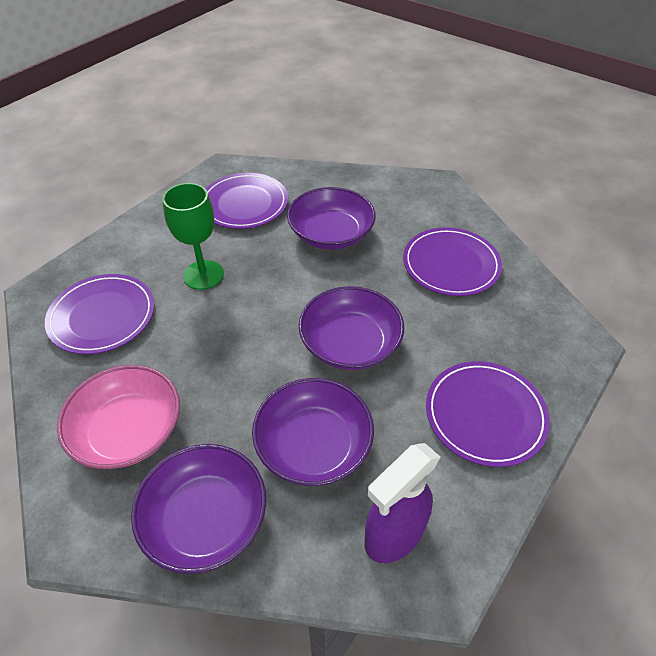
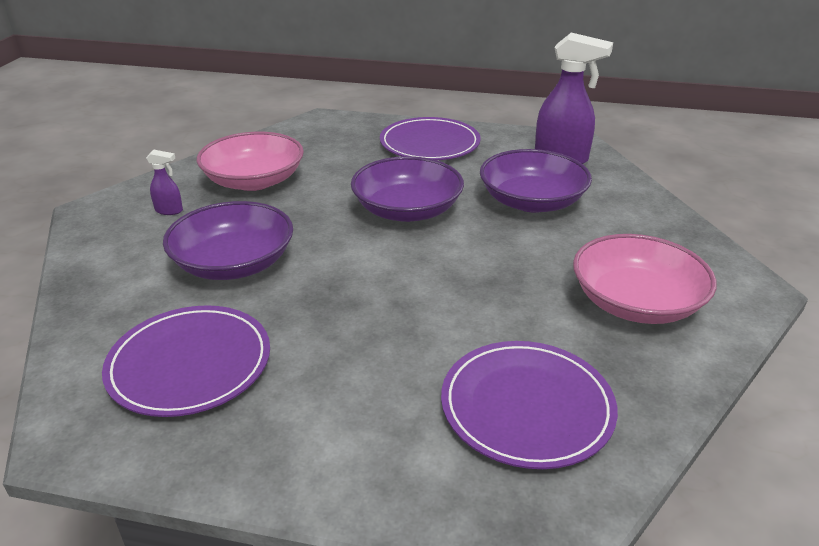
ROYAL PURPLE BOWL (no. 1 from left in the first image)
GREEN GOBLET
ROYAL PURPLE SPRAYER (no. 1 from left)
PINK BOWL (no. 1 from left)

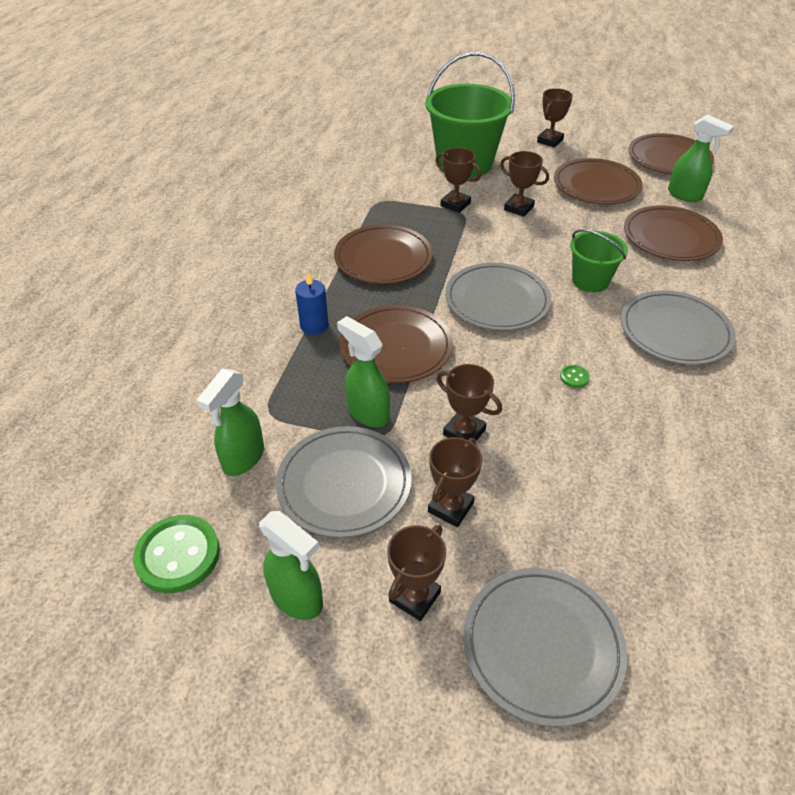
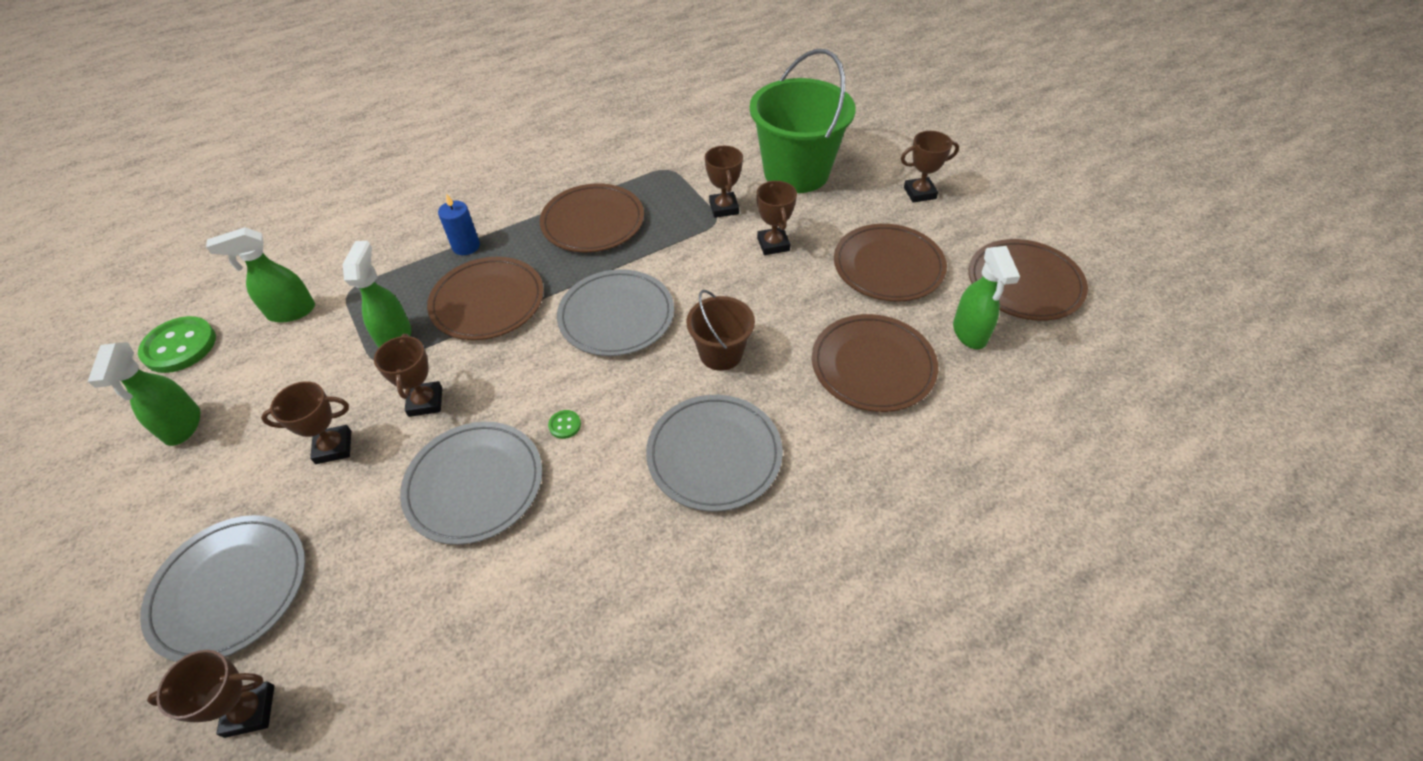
GREY PLATE (no. 2 from left)
RUSSET PRIZE CUP (no. 1 from left)
RUSSET PAIL

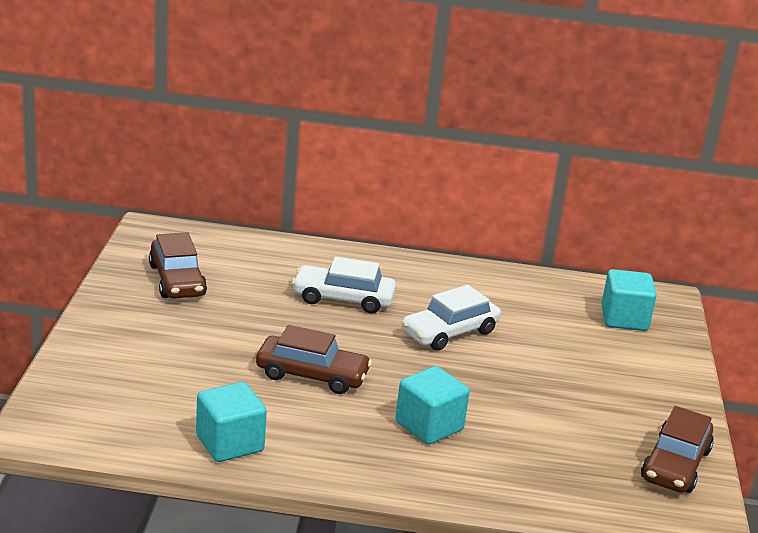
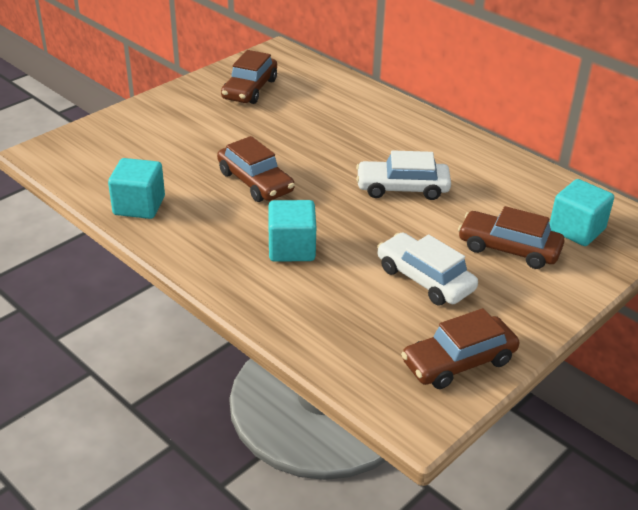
RUSSET CAR (no. 4 from left)
WHITE CAR (no. 2 from left)

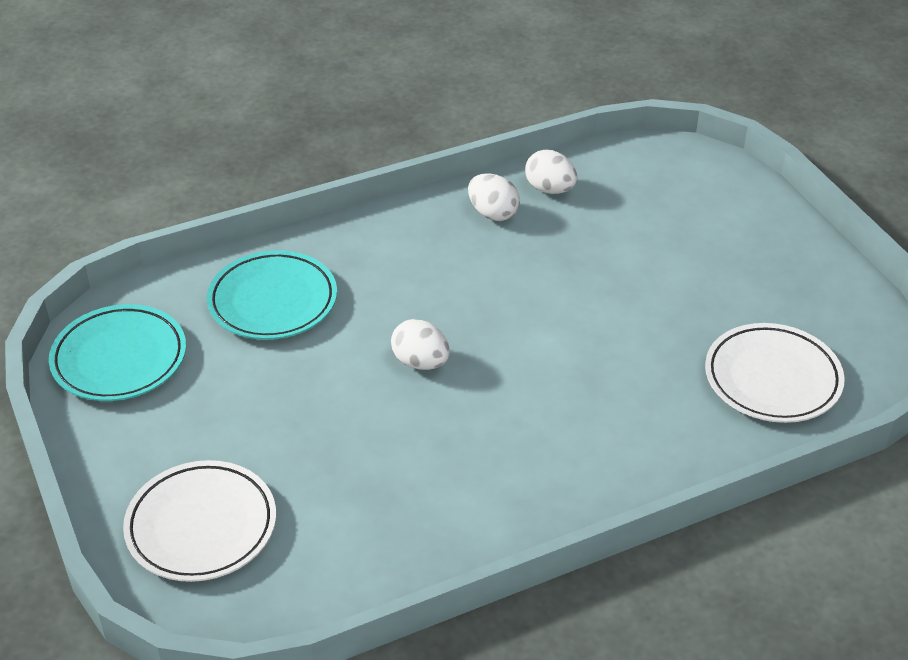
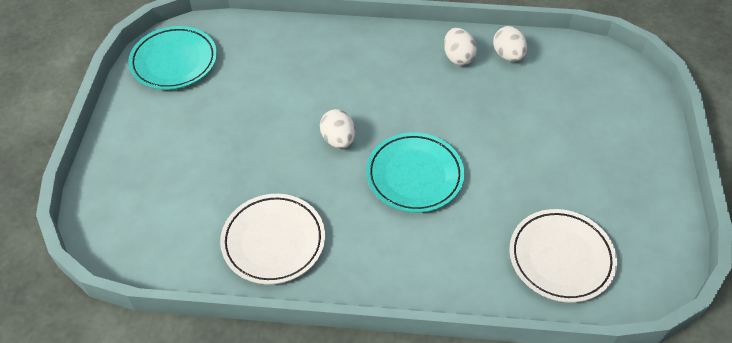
WHITE PLATE (no. 1 from left)
TEAL PLATE (no. 2 from left)

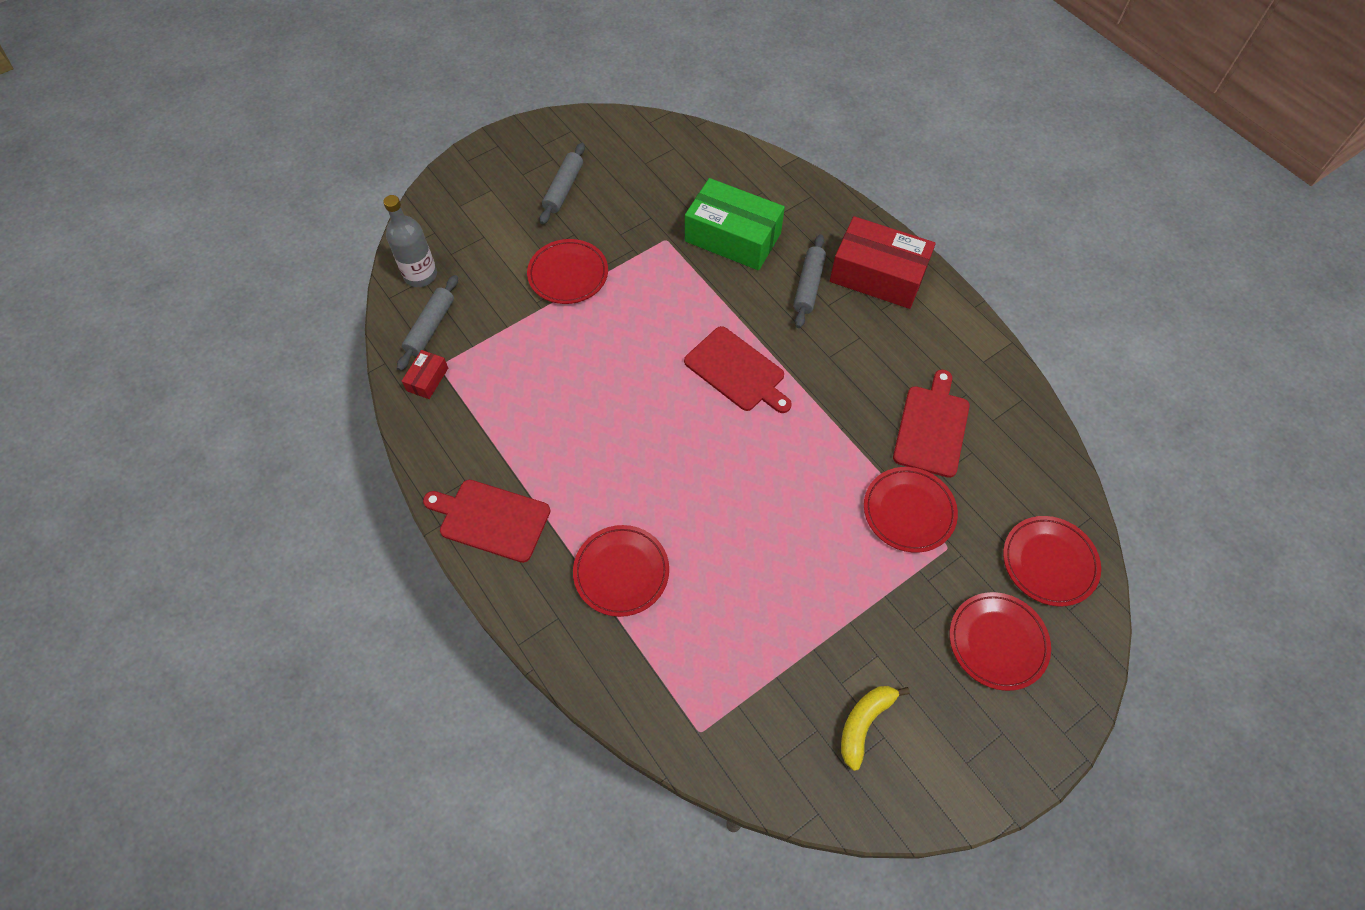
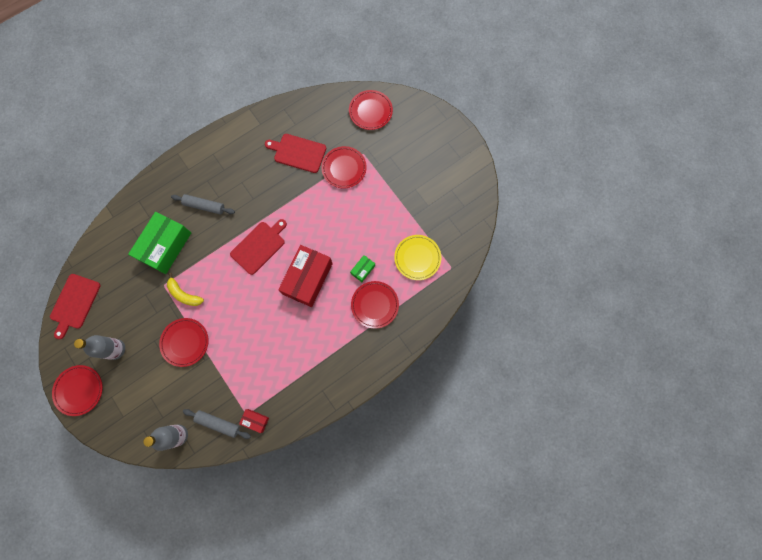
GREEN PACKAGE (no. 2 from left)
BRIGHT YELLOW PLATE
RED CUTTING BOARD (no. 1 from left)
RED PACKAGE (no. 2 from left)
BRIGHT YELLOW TOY BANANA
RED PLATE (no. 1 from left)
GREY FLASK (no. 1 from left)

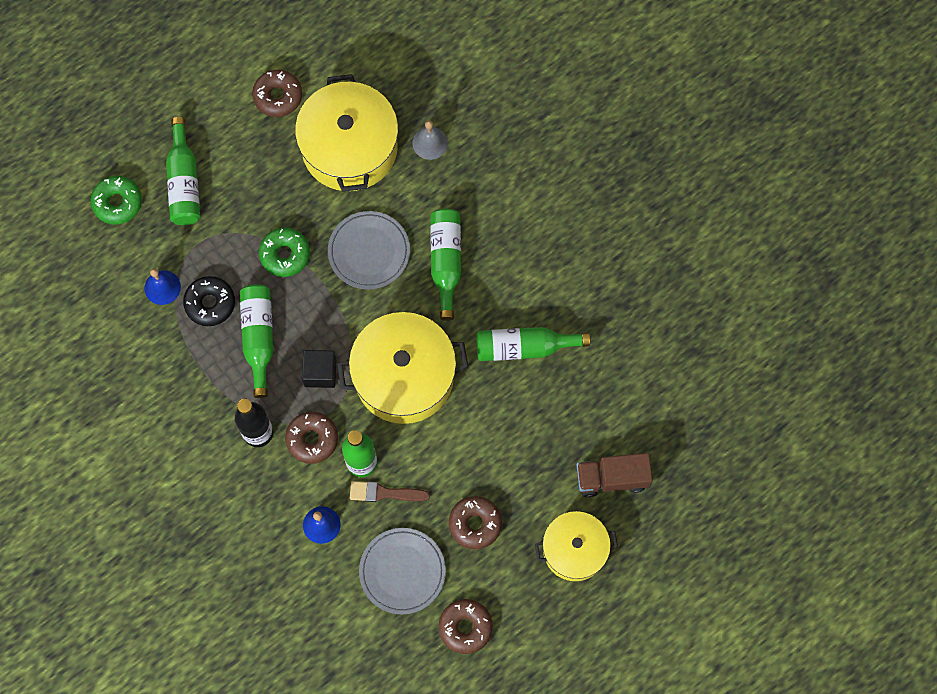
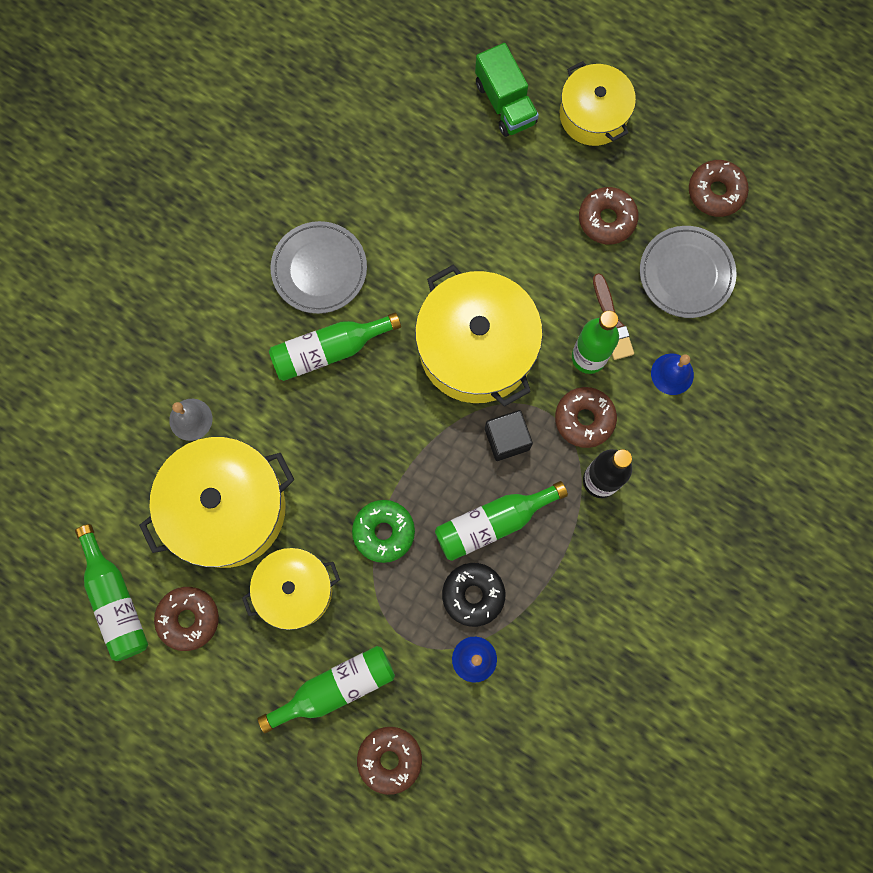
BRIGHT YELLOW COOKING POT (no. 2 from left)
GREY PLATE (no. 1 from left)
GREEN FLASK (no. 1 from left)
RUSSET GLAZED DONUT (no. 2 from left)
GREEN TRUCK

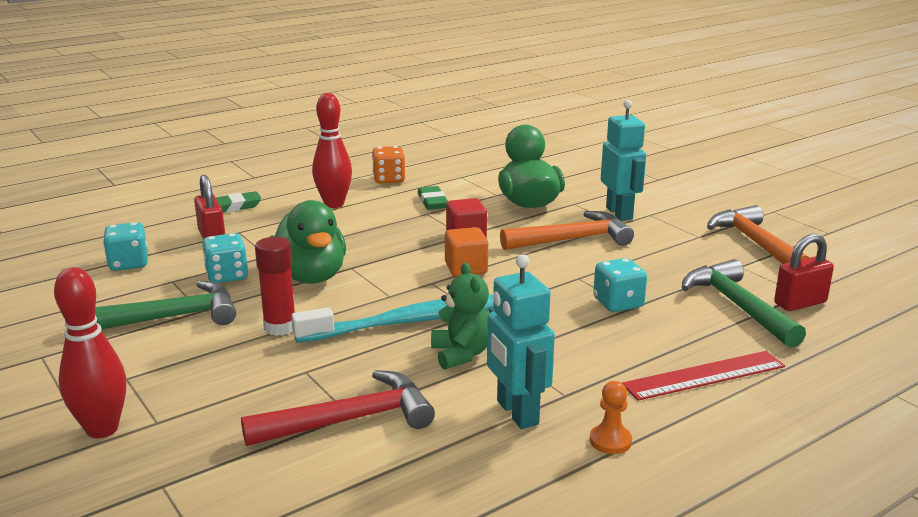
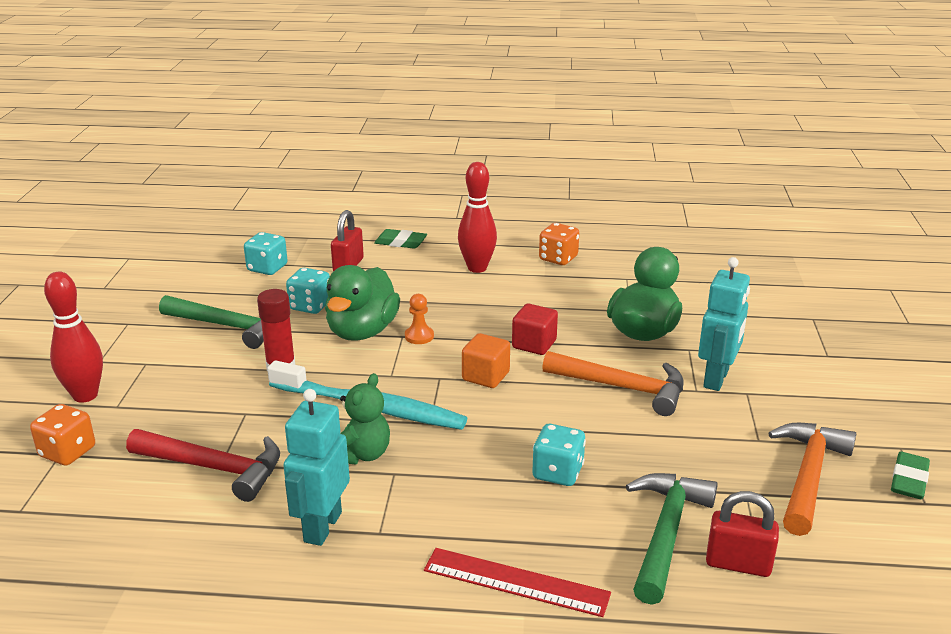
BRIGHT ORANGE DIE (no. 1 from left)
GREEN PENCIL ERASER (no. 2 from left)
BRIGHT ORANGE CHESS PAWN

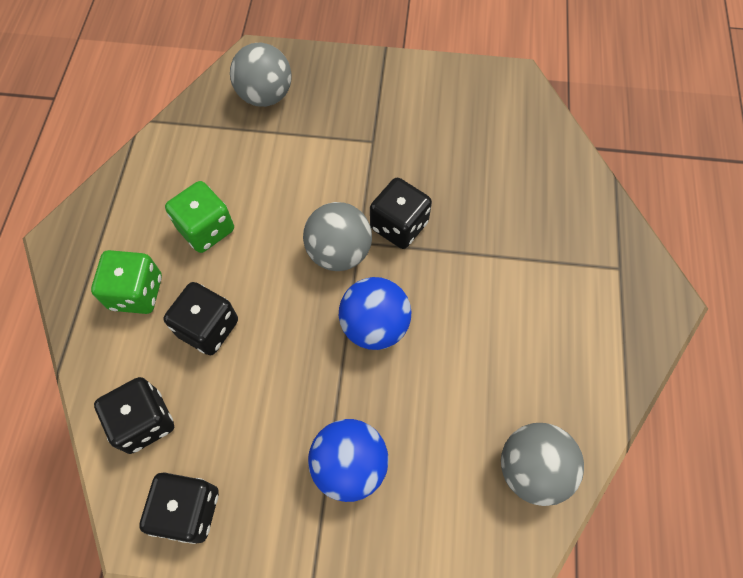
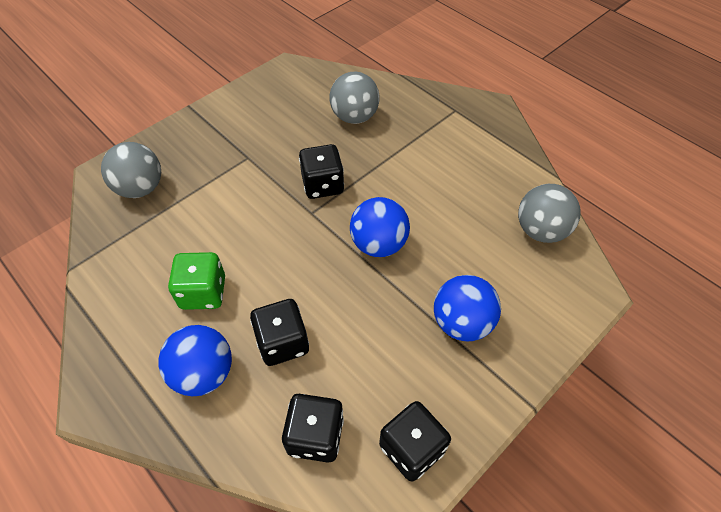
GREY PLAY BALL (no. 2 from left)
BLUE PLAY BALL (no. 1 from left)

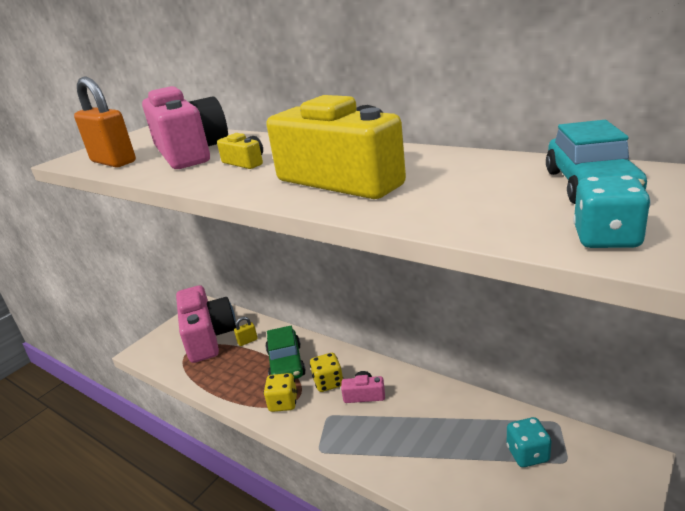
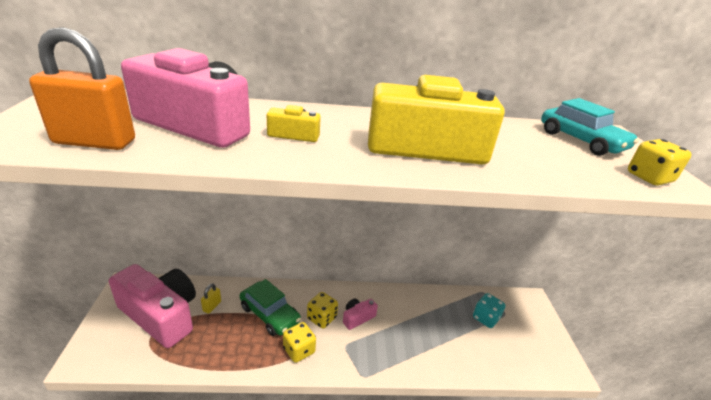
BRIGHT YELLOW DIE (no. 3 from left)

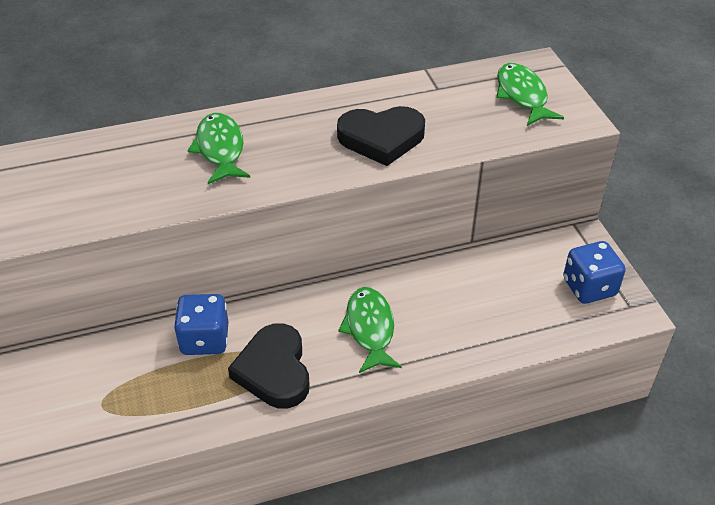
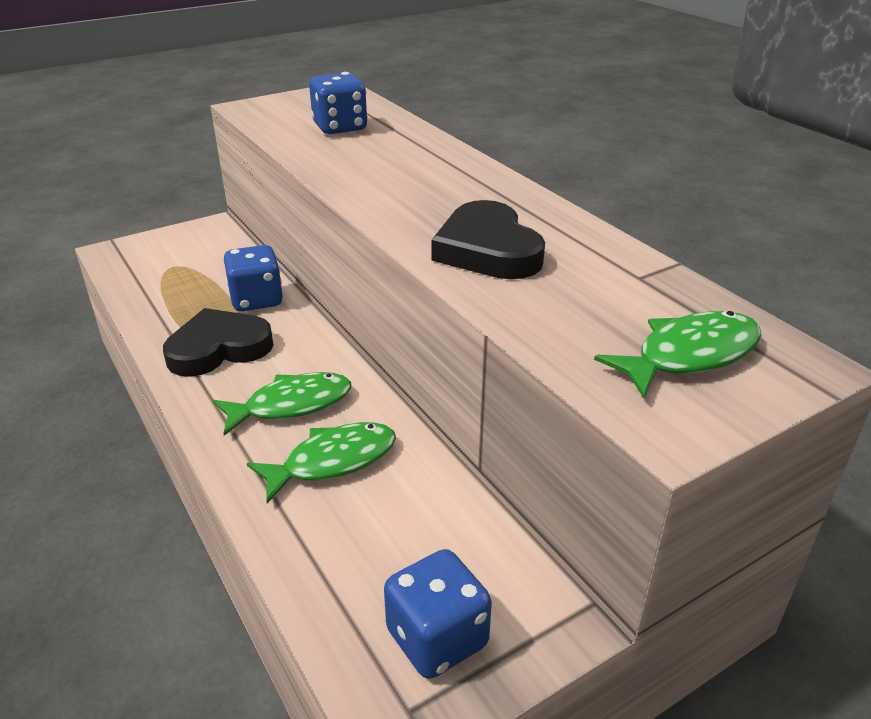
BLUE DIE (no. 2 from left)
GREEN FISH FIGURE (no. 2 from left)

